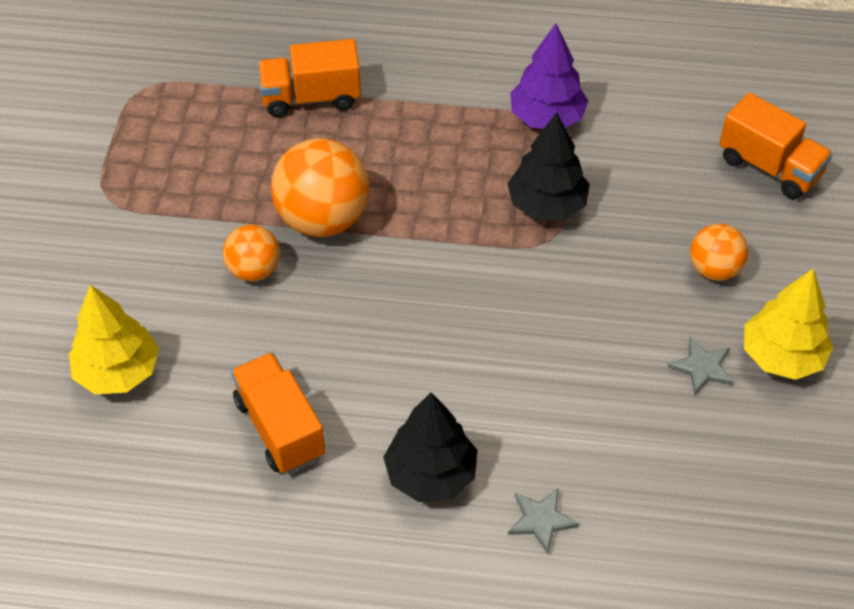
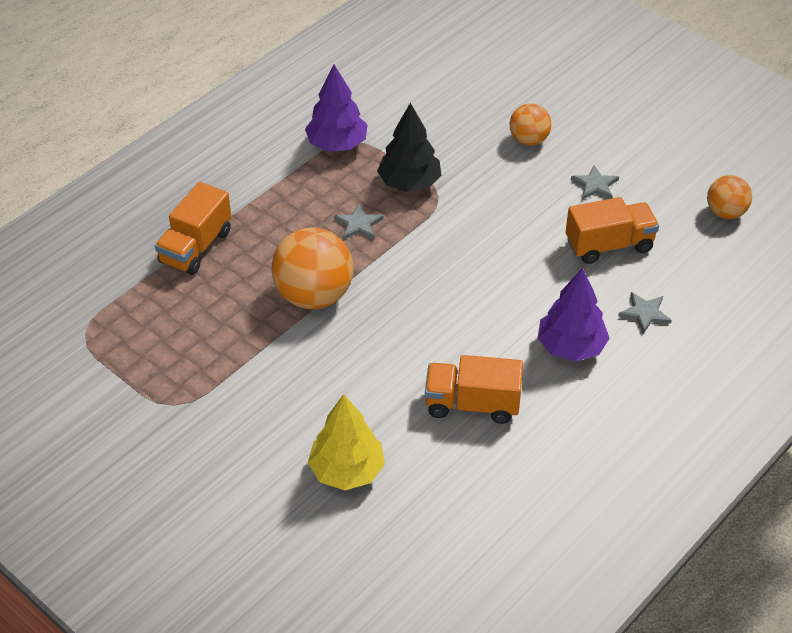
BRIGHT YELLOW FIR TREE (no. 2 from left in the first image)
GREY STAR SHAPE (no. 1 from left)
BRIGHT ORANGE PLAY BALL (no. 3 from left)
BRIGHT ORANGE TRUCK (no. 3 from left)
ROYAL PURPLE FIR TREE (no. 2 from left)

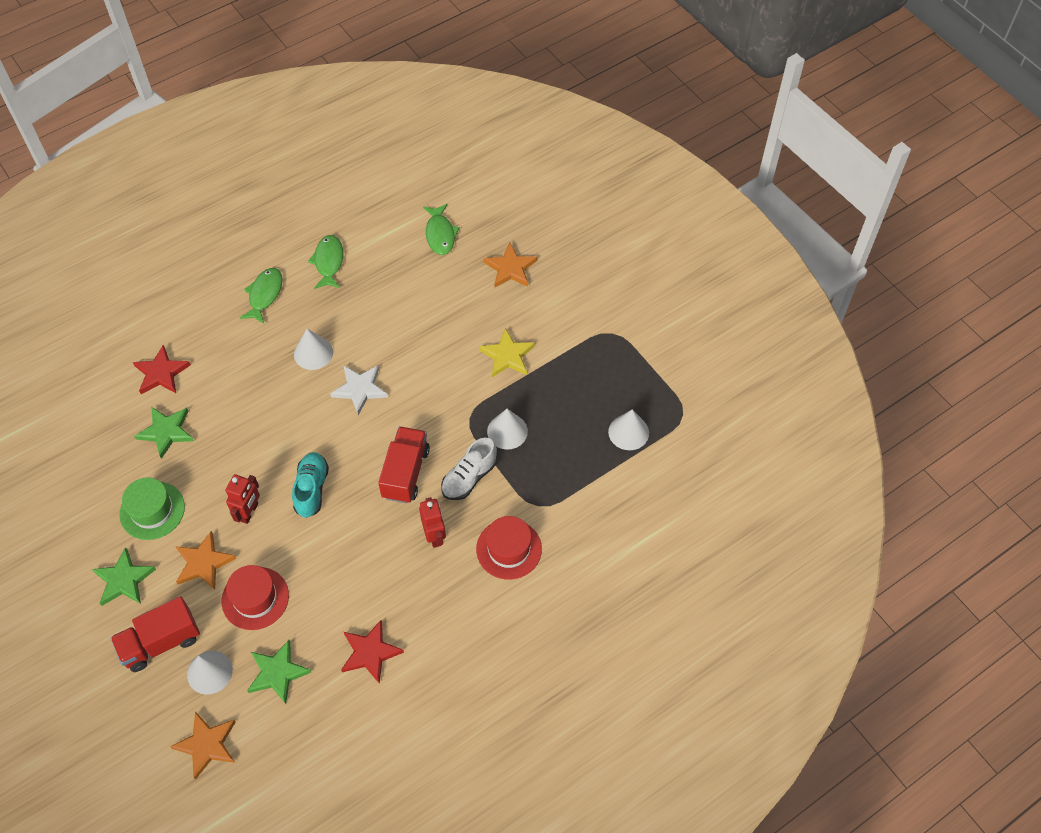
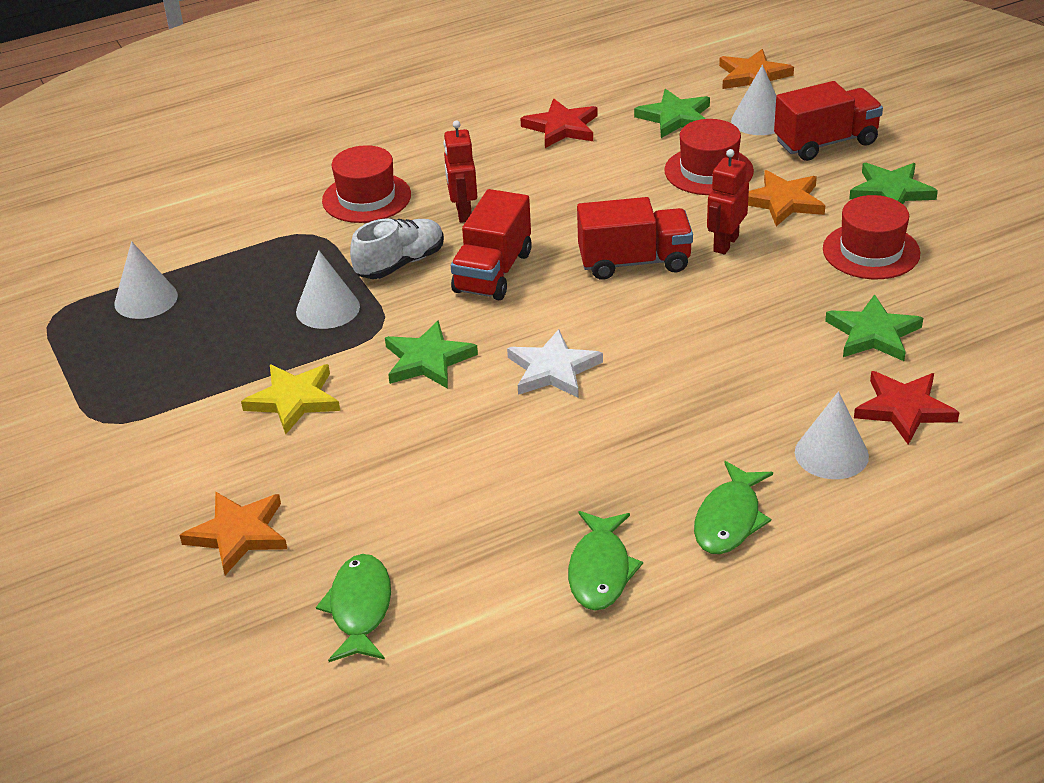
GREEN STAR SHAPE (no. 1 from left)
WHITE CONE SHAPE (no. 4 from left)
RED TRUCK (no. 2 from left)
RED HAT (no. 3 from left)

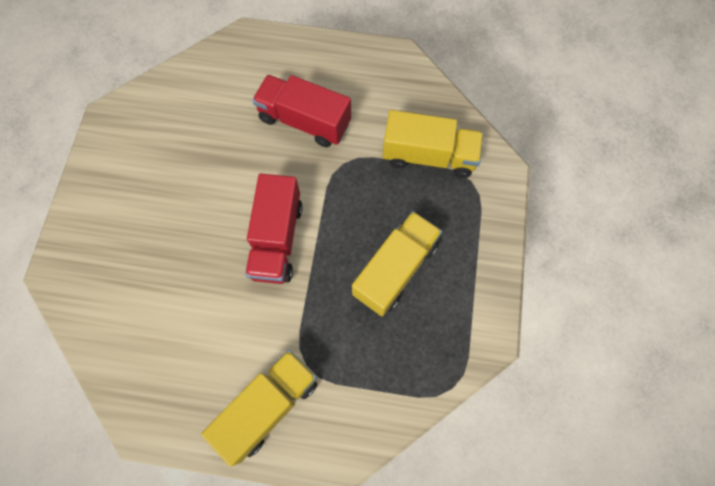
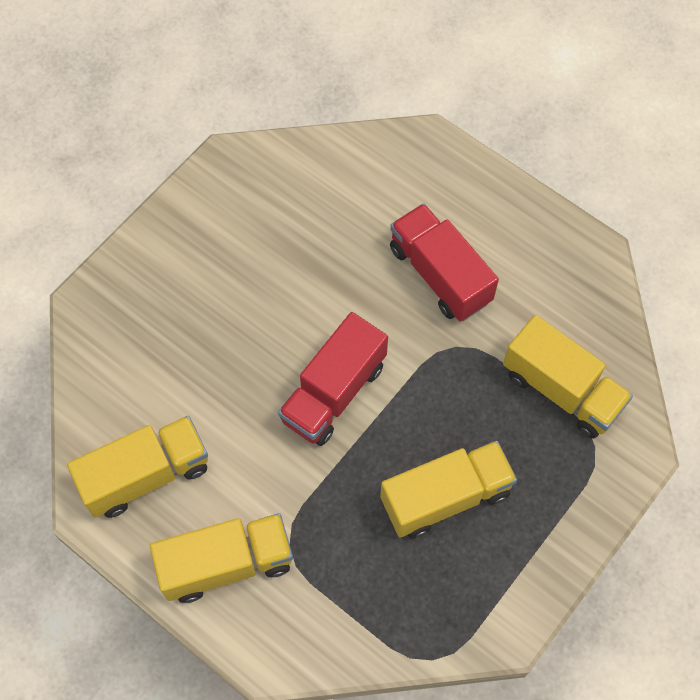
BRIGHT YELLOW TRUCK (no. 1 from left)

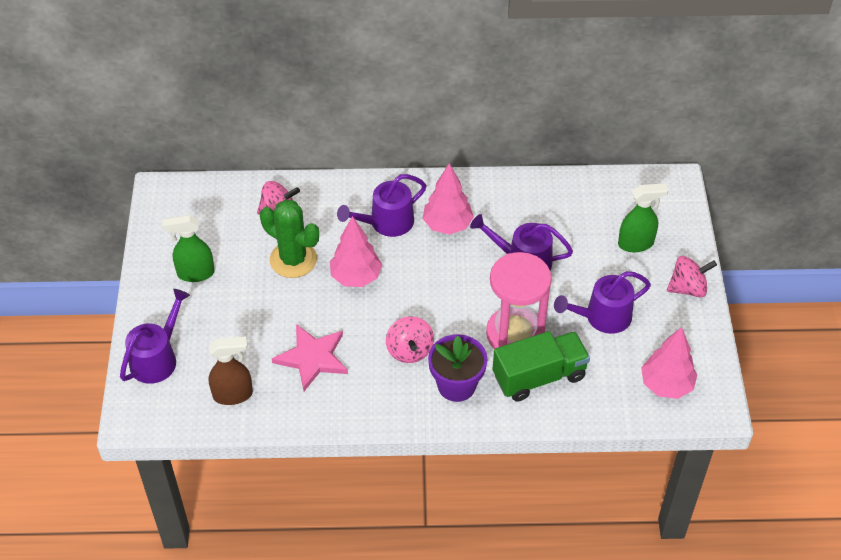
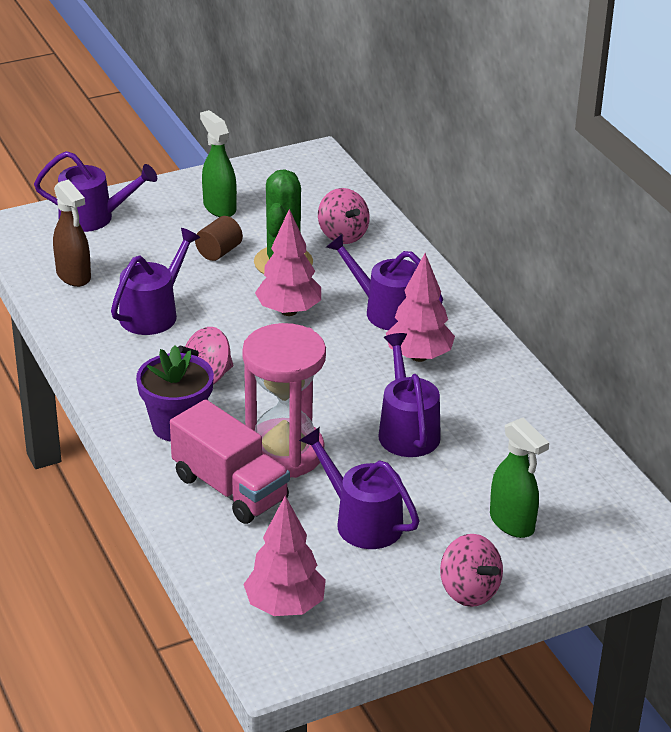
RUSSET CYLINDER SHAPE
ROYAL PURPLE WATERING POT (no. 2 from left)
PINK TRUCK

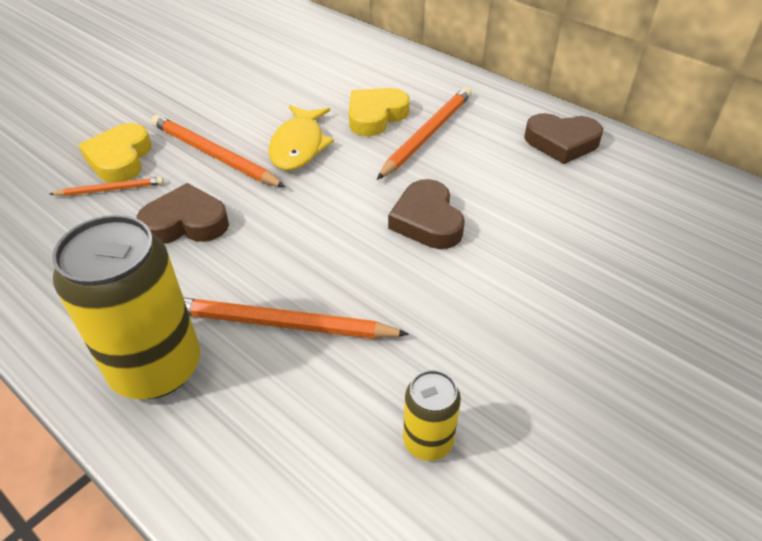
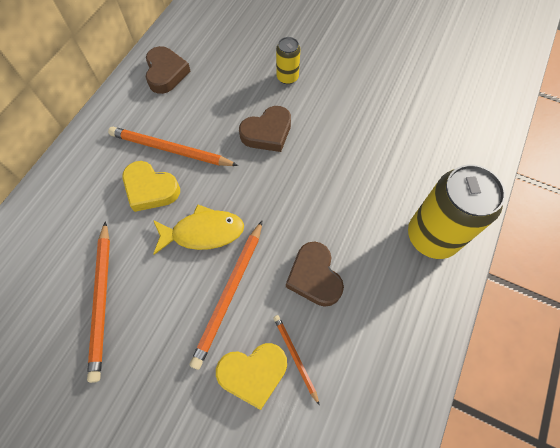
BRIGHT ORANGE WOODEN PENCIL (no. 1 from left)
BRIGHT YELLOW CAN (no. 1 from left)

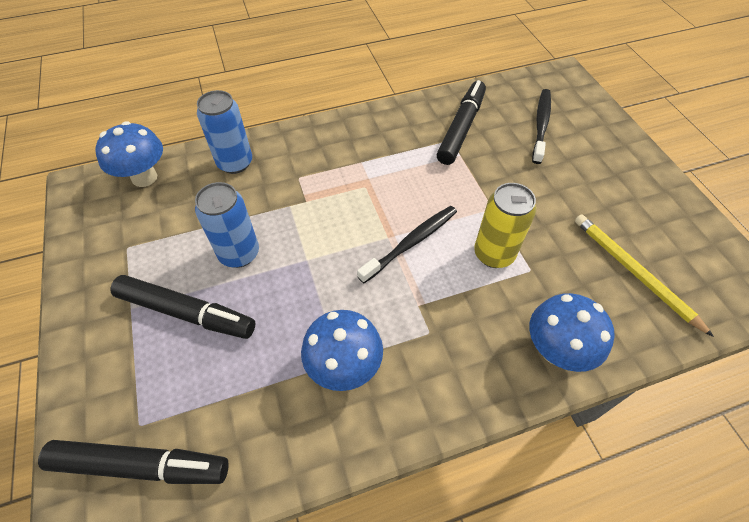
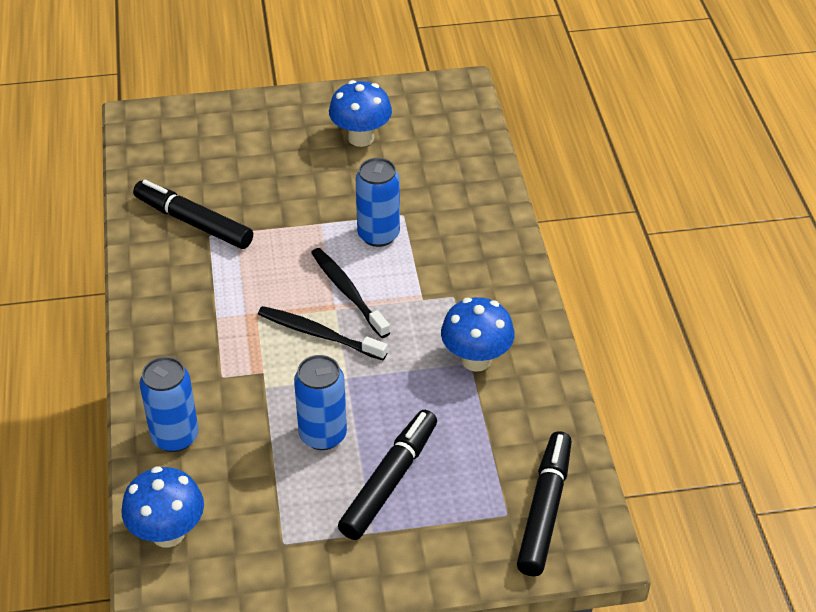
BRIGHT YELLOW WOODEN PENCIL
BLUE MUSHROOM (no. 2 from left)
BLACK DENTAL BRUSH (no. 1 from left)
BLUE CAN (no. 3 from left)

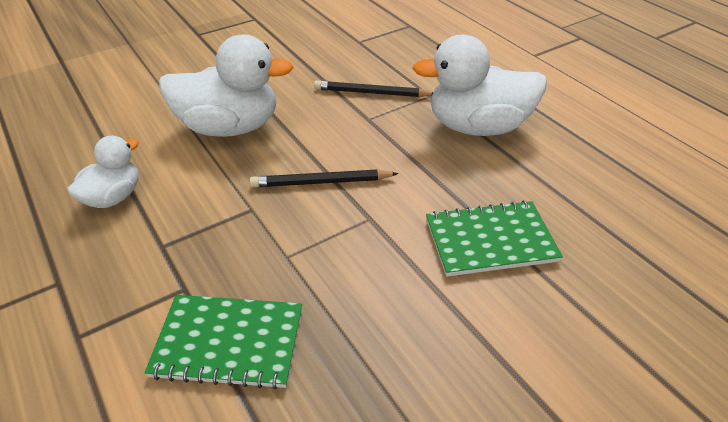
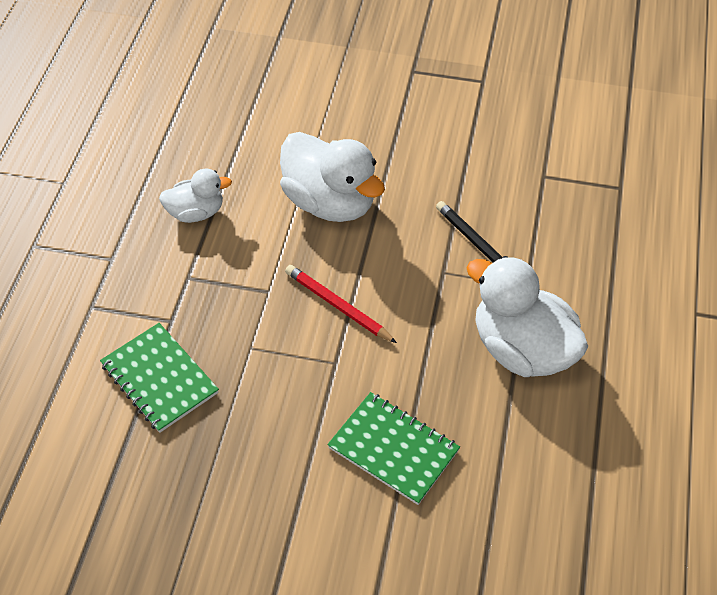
RED WOODEN PENCIL

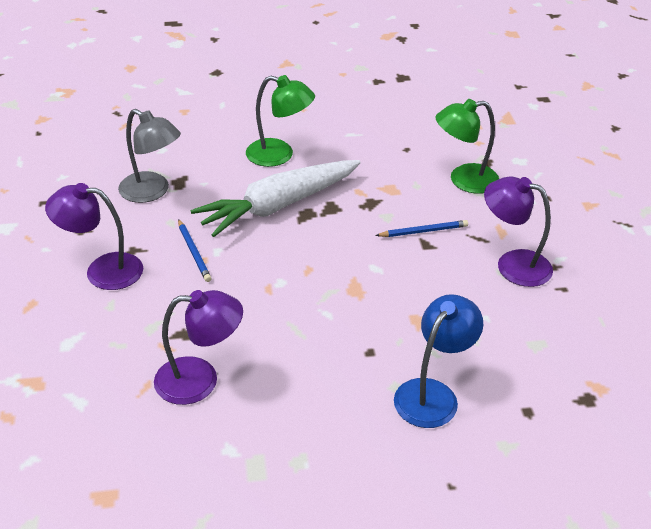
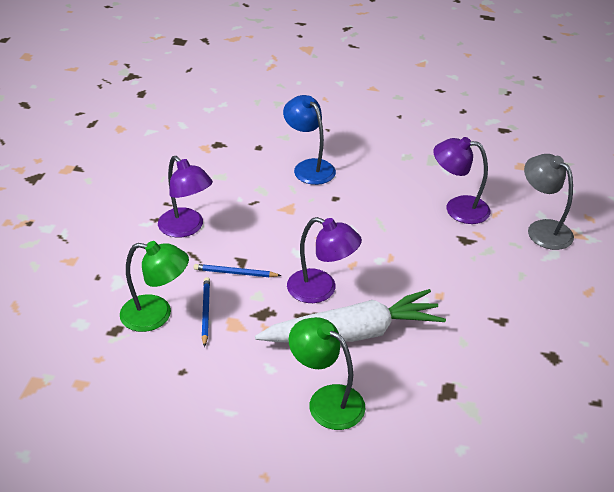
ROYAL PURPLE DESK LAMP (no. 2 from left)
GREY DESK LAMP
BLUE WOODEN PENCIL (no. 1 from left)
BLUE DESK LAMP

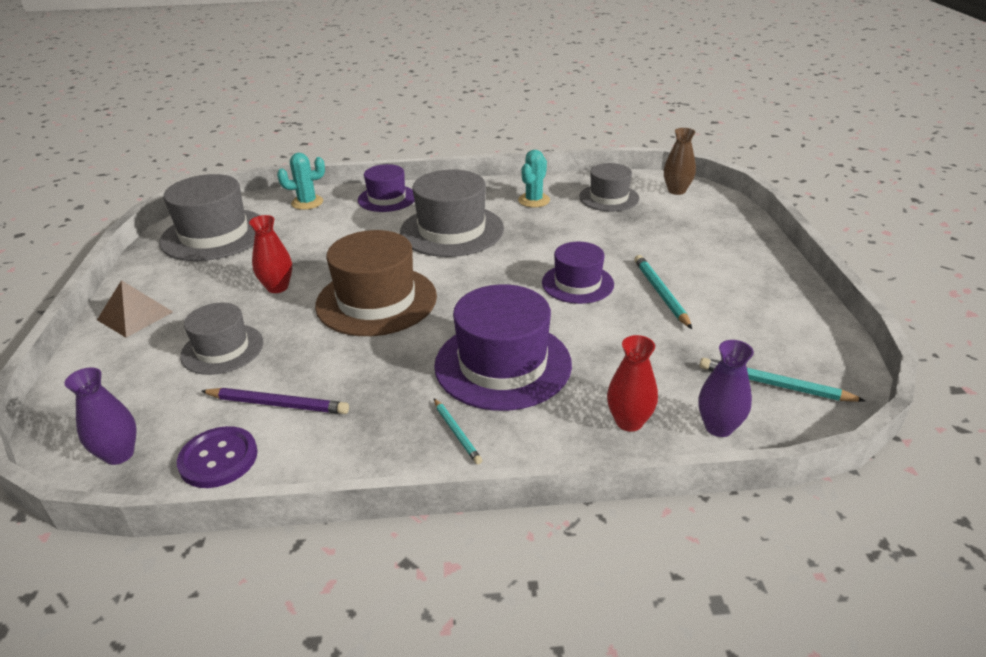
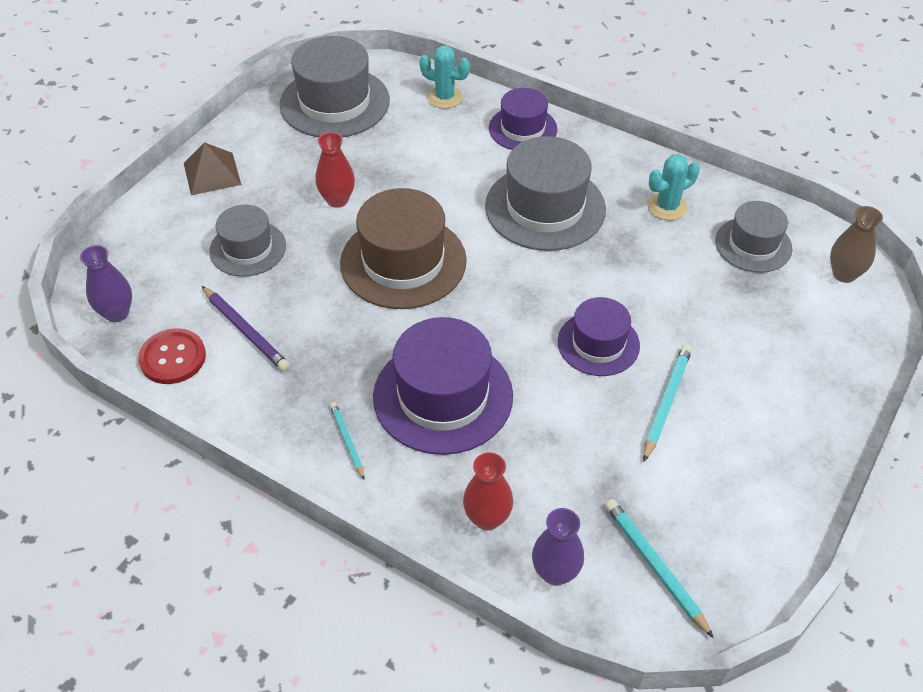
RED BUTTON
TEAL WOODEN PENCIL (no. 1 from left)

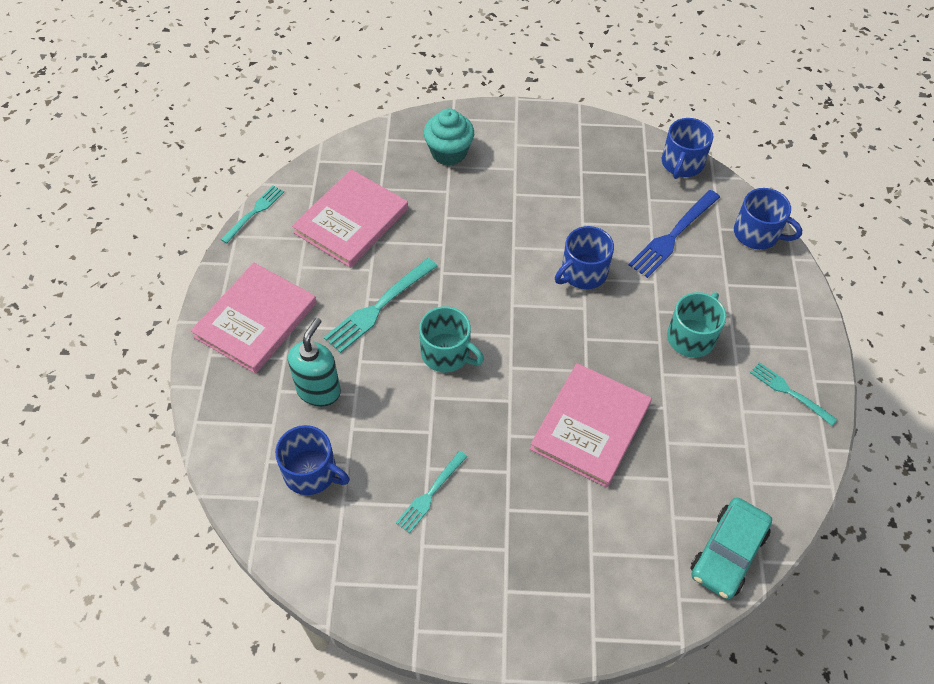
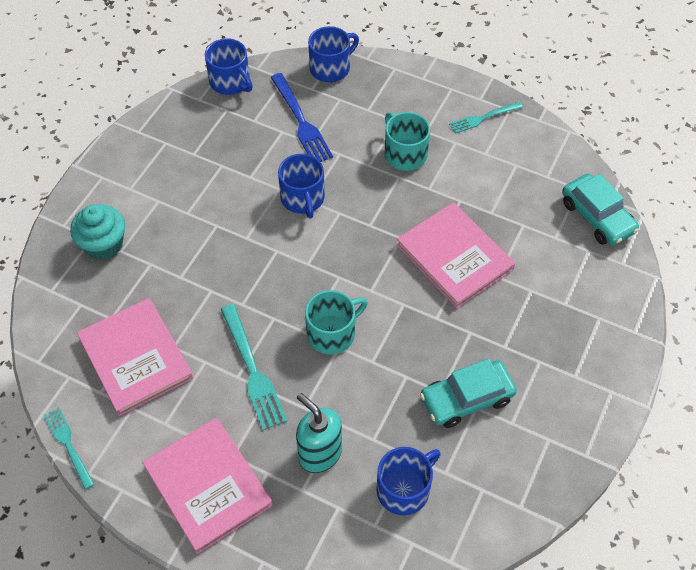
TEAL CAR (no. 1 from left)

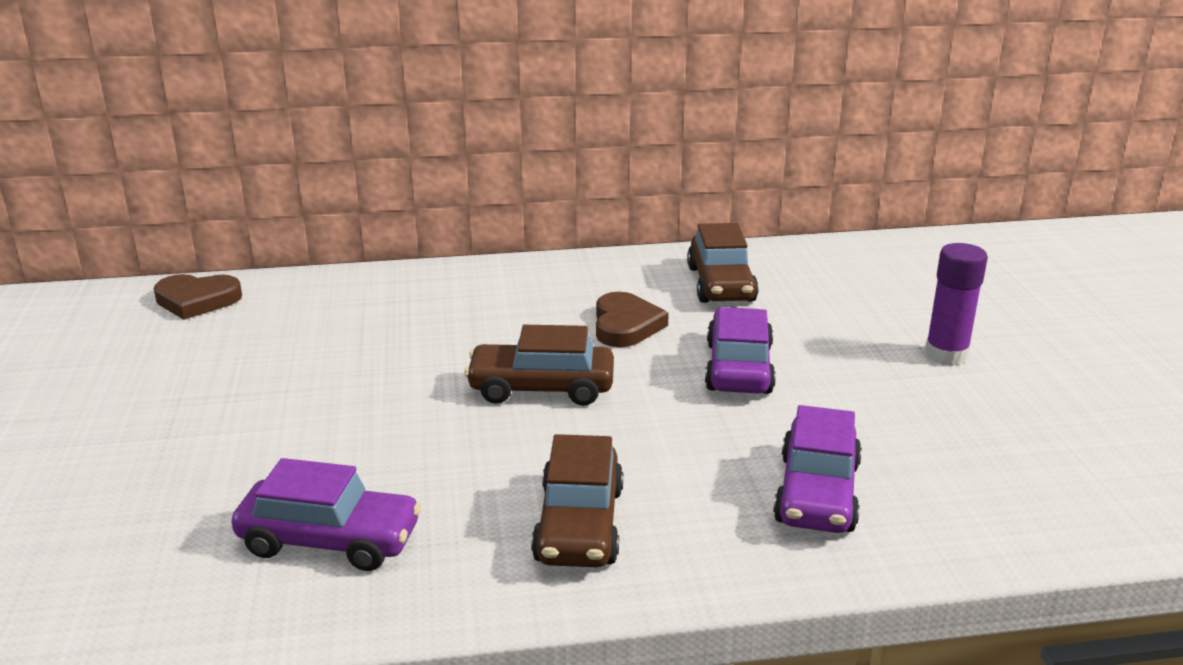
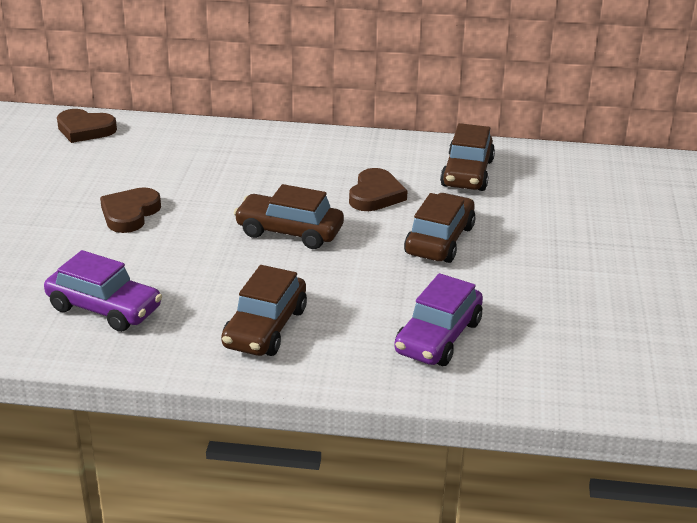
ROYAL PURPLE GLUE STICK
RUSSET HEART SHAPE (no. 2 from left)
RUSSET CAR (no. 3 from left)

